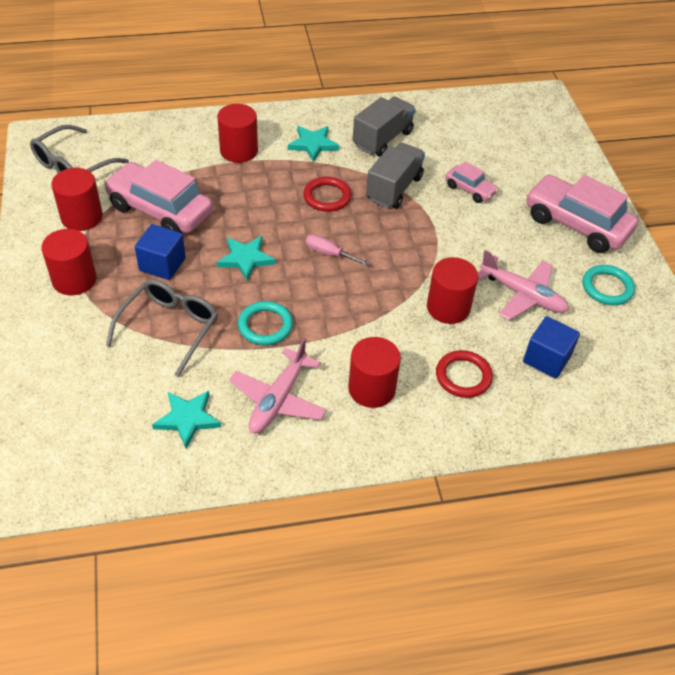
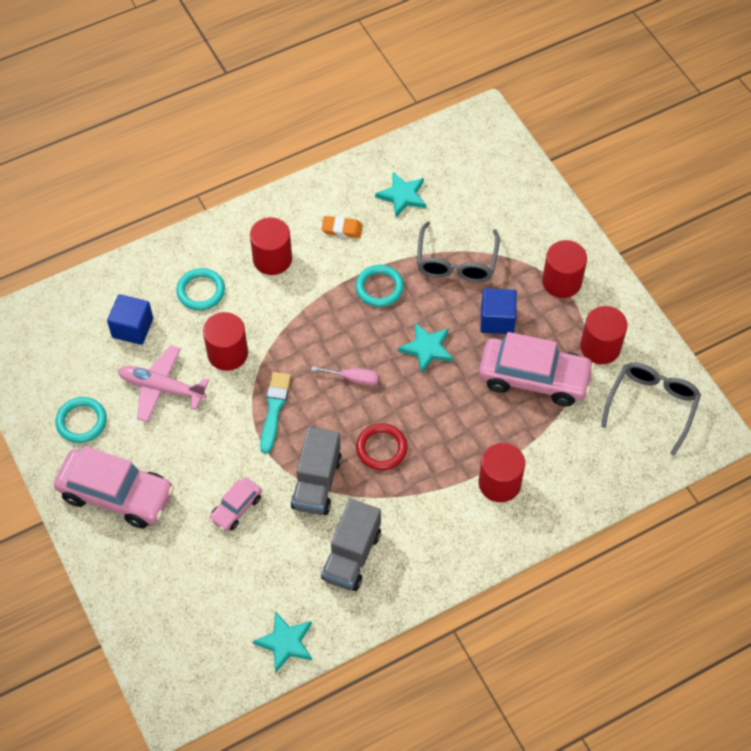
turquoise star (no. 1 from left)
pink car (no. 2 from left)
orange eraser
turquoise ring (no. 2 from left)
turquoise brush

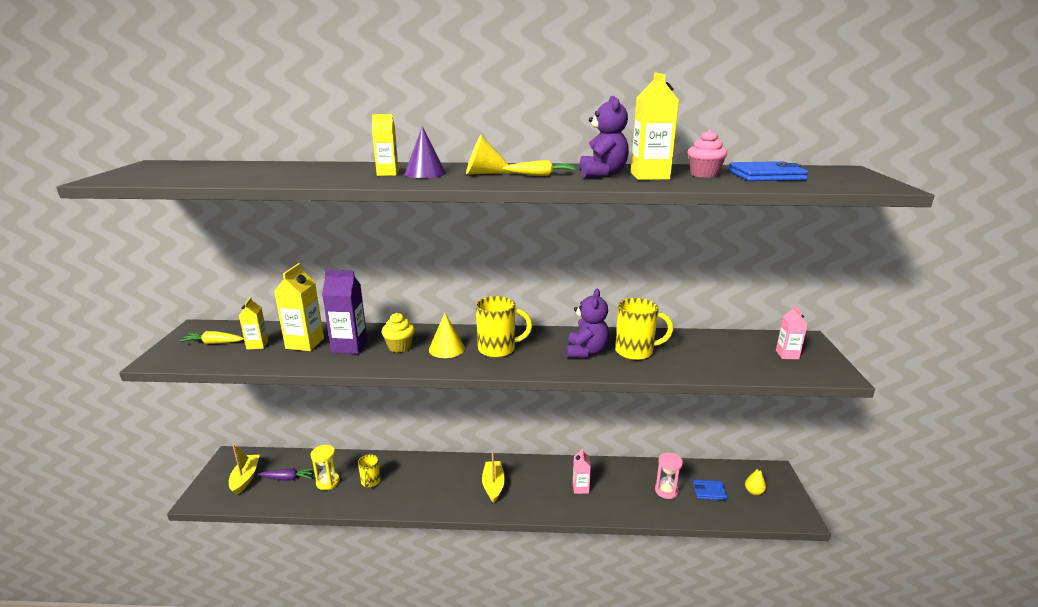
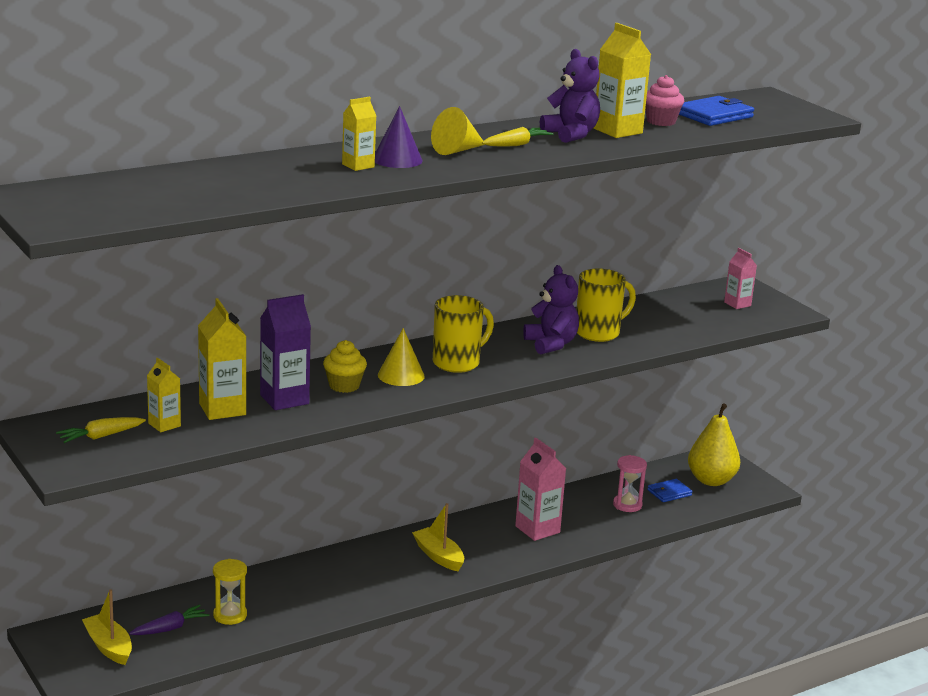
pink carton (no. 1 from left)
yellow mug (no. 1 from left in the first image)
yellow pear

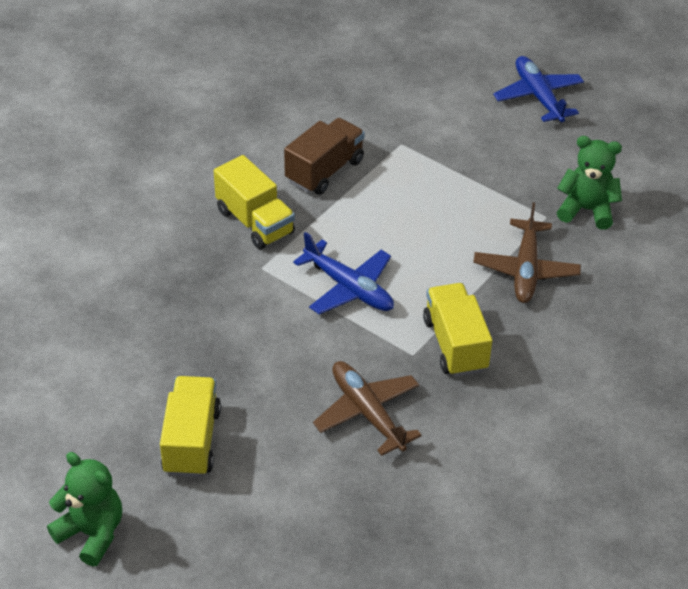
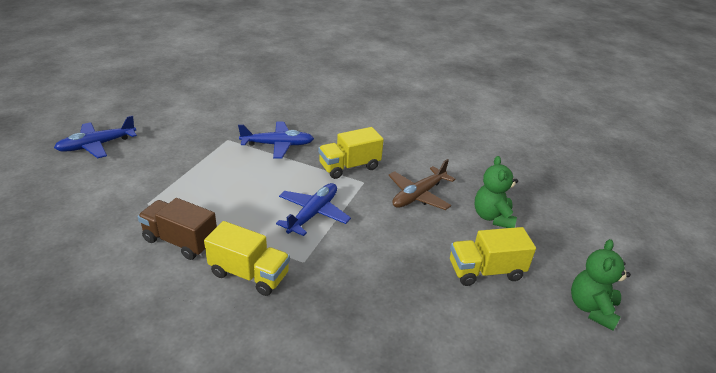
green teddy bear (no. 1 from left)
yellow truck (no. 1 from left)
blue plane (no. 2 from left)

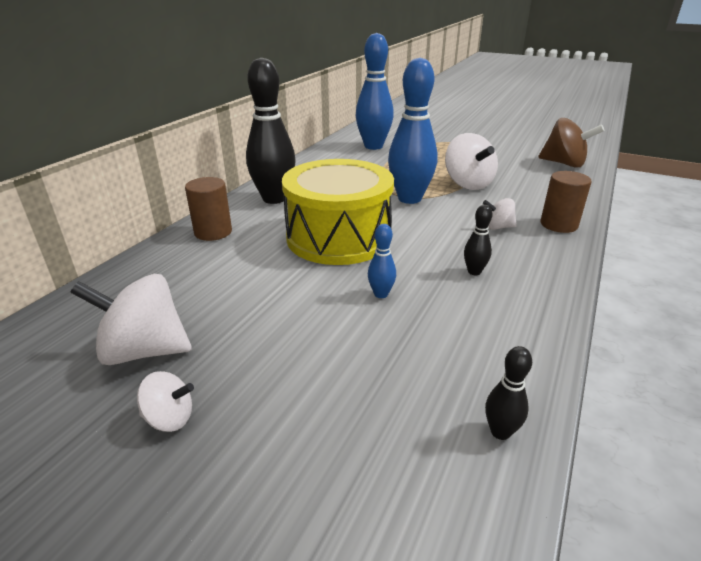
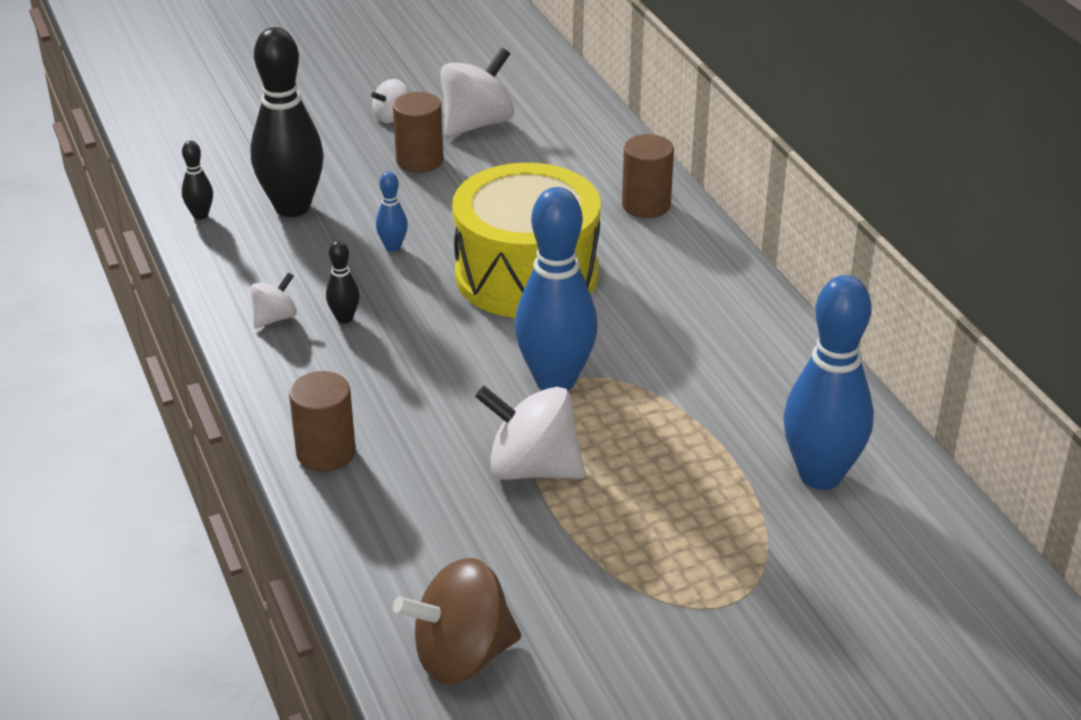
black bowling pin (no. 2 from left)
white spinning top (no. 1 from left)
brown cylinder (no. 2 from left)

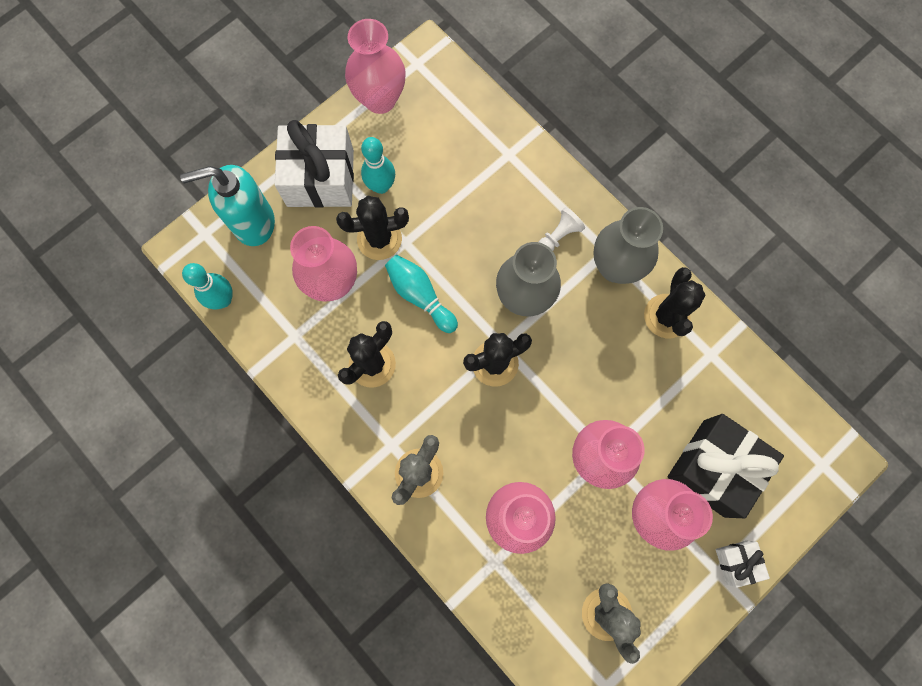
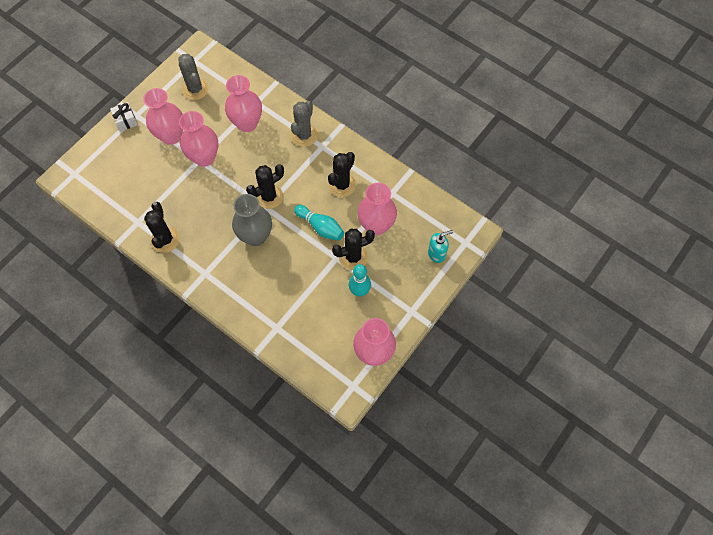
white gift (no. 1 from left in the first image)
turquoise soap dispenser
white pawn
grey vase (no. 2 from left in the first image)
turquoise bowling pin (no. 1 from left in the first image)
black gift

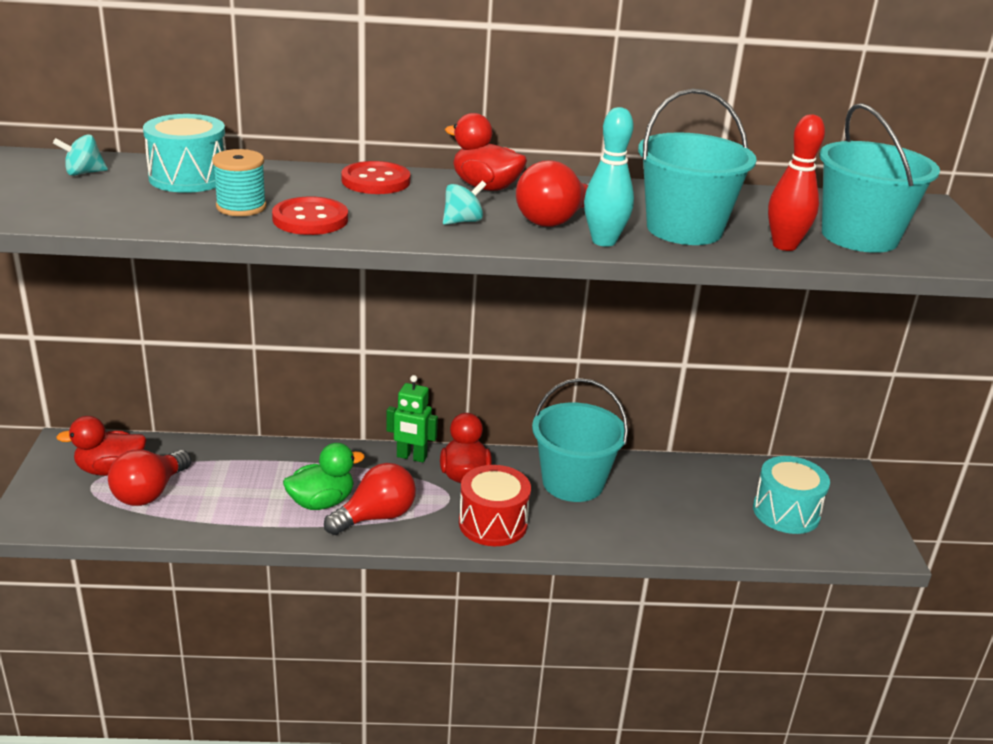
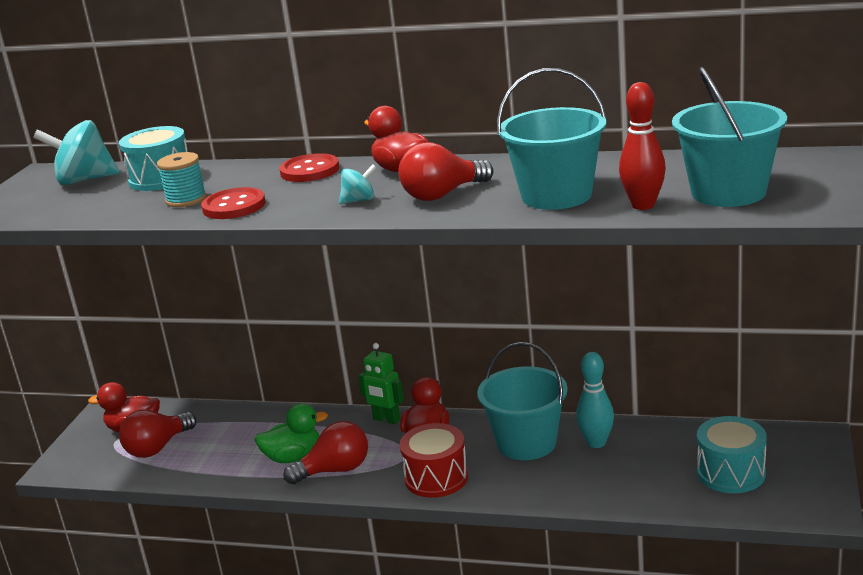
turquoise bowling pin
turquoise spinning top (no. 1 from left)

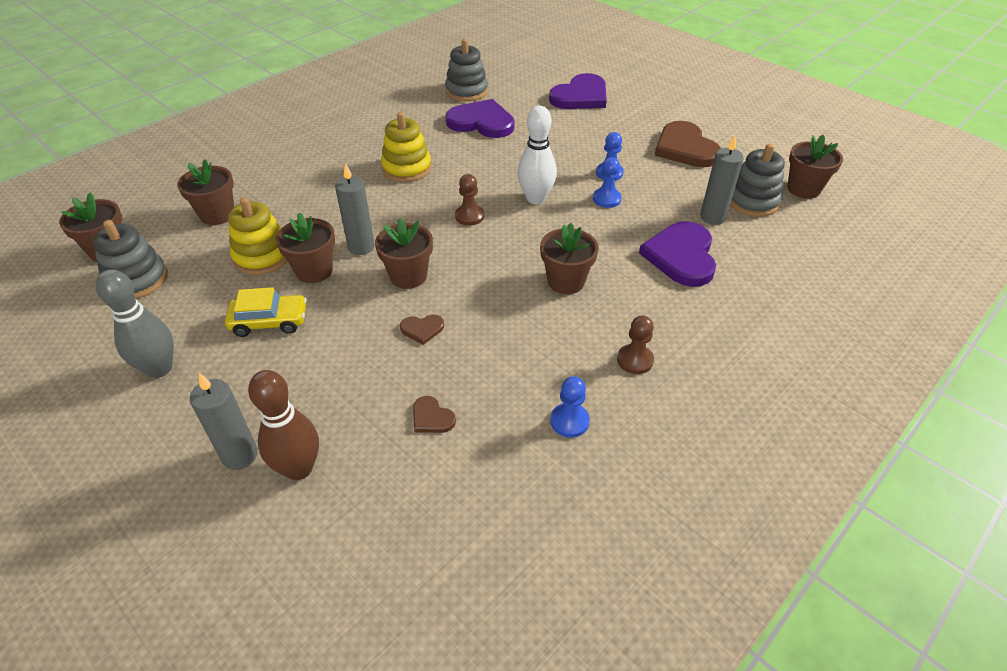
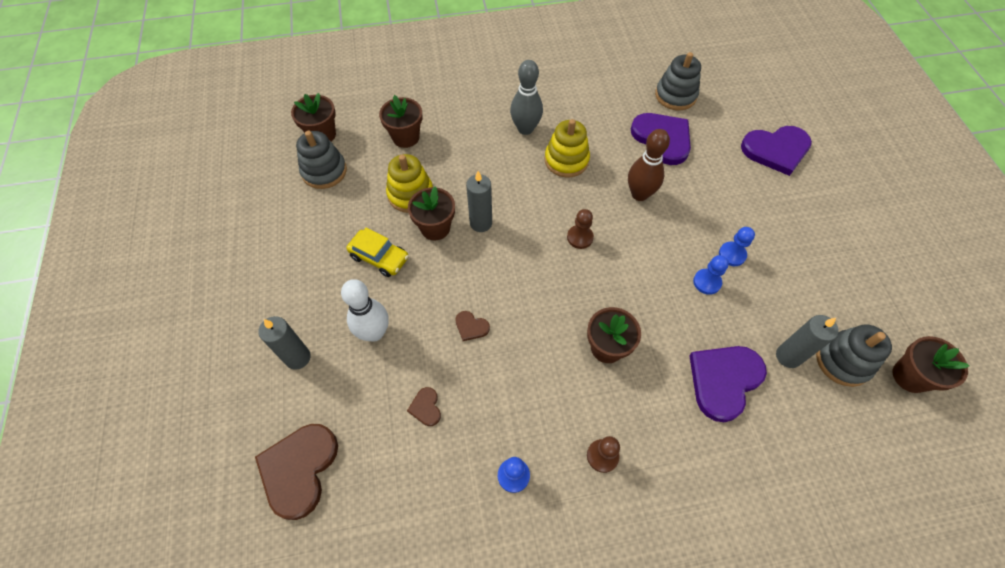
white bowling pin
brown heart (no. 1 from left)
brown flower pot (no. 4 from left in the first image)
grey bowling pin
brown bowling pin

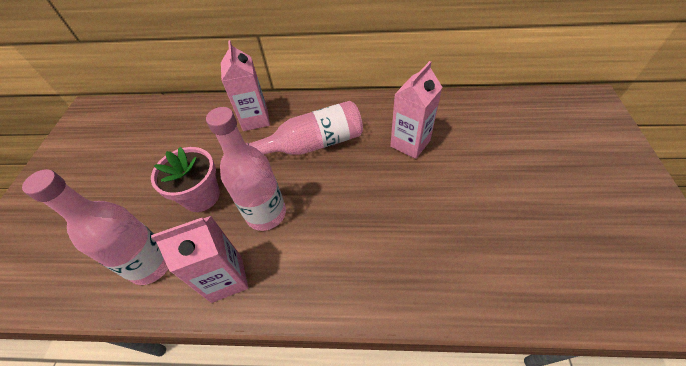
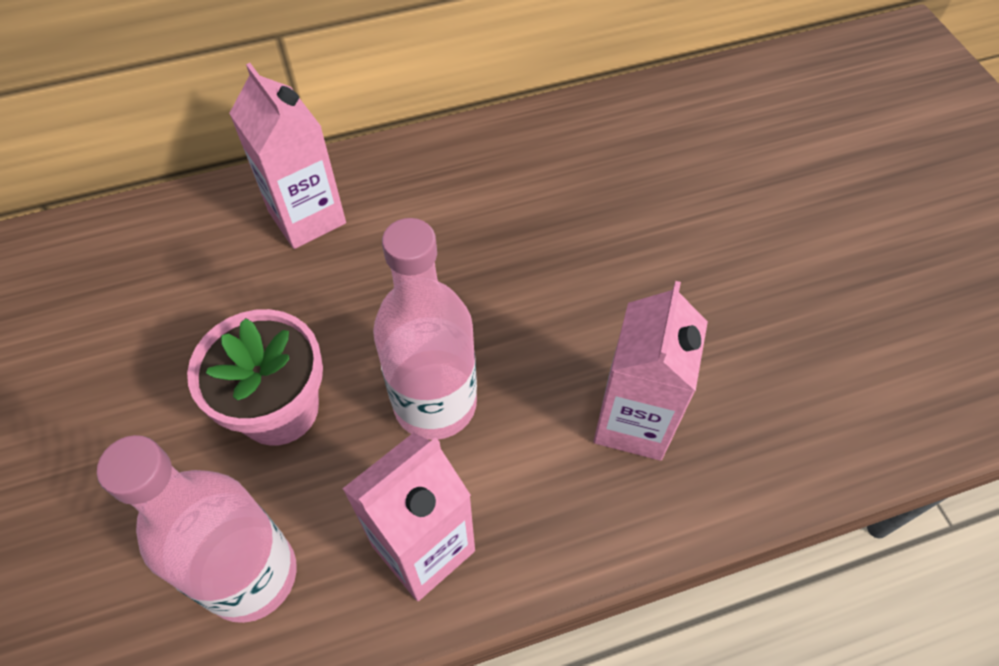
pink carton (no. 3 from left)
pink bottle (no. 3 from left in the first image)

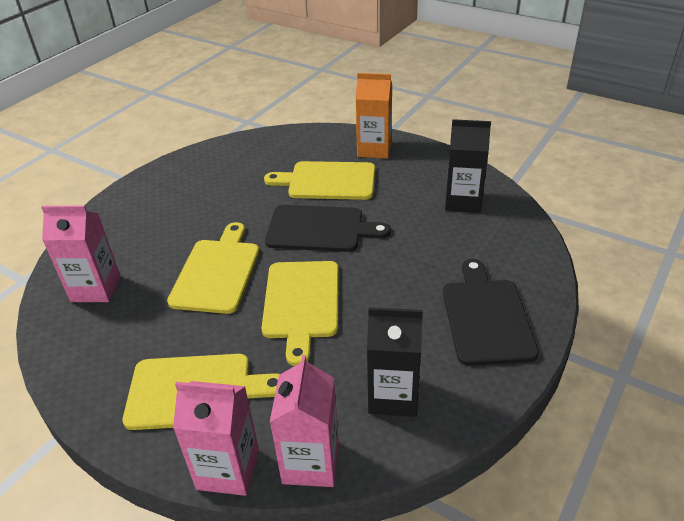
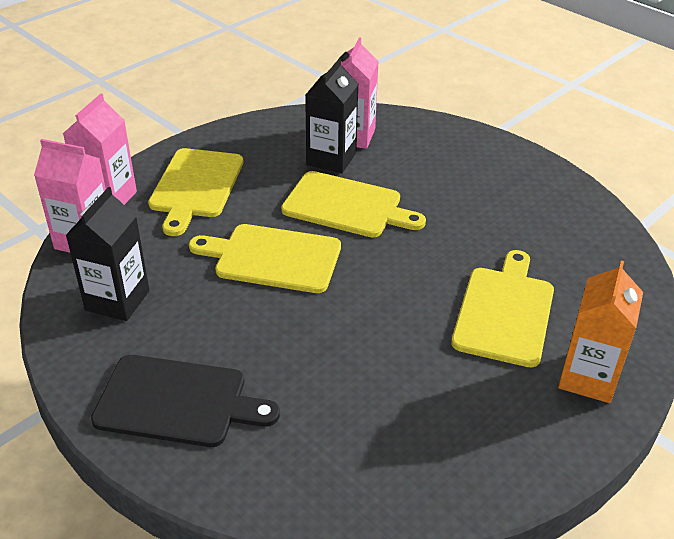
black carton (no. 2 from left)
black cutting board (no. 1 from left in the first image)

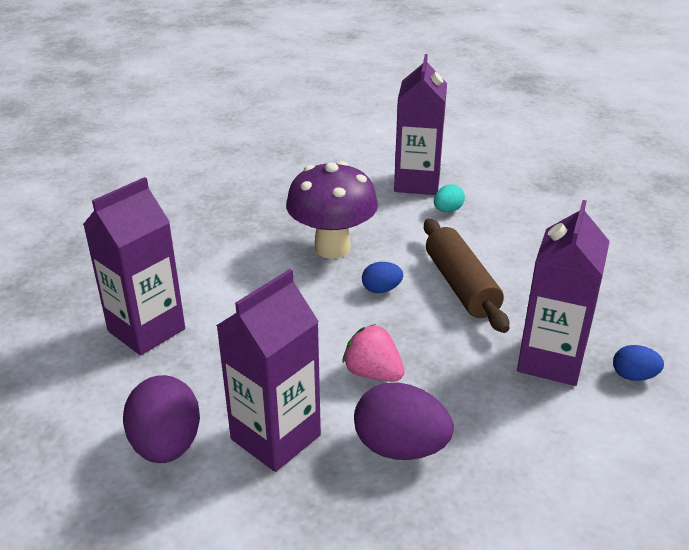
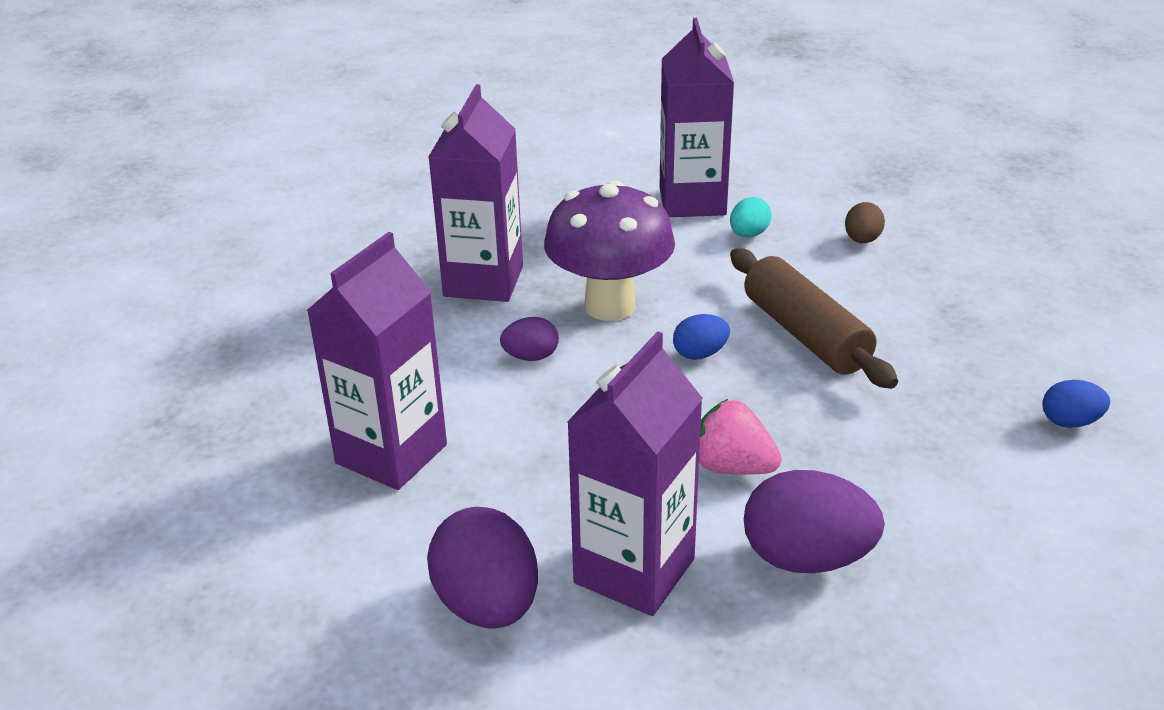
purple carton (no. 2 from left)
brown egg
purple egg (no. 2 from left)

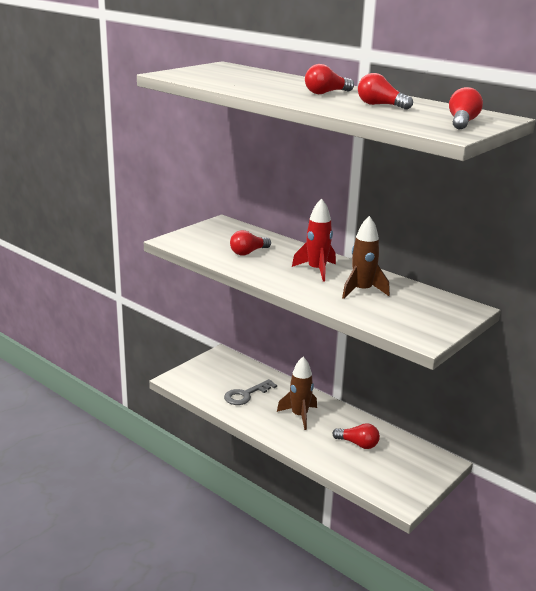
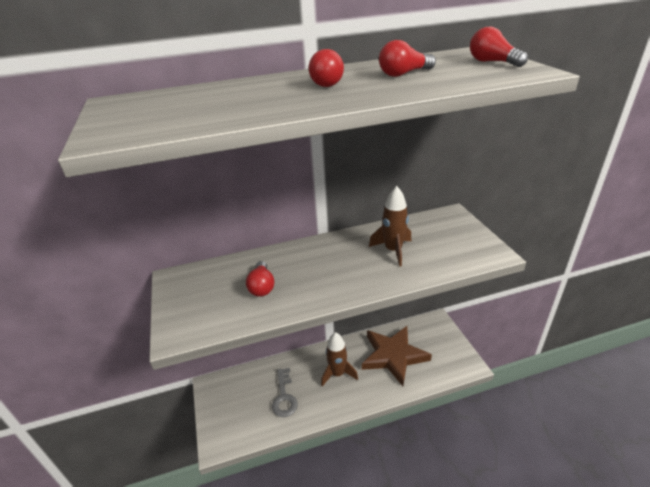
red rocket
brown star

